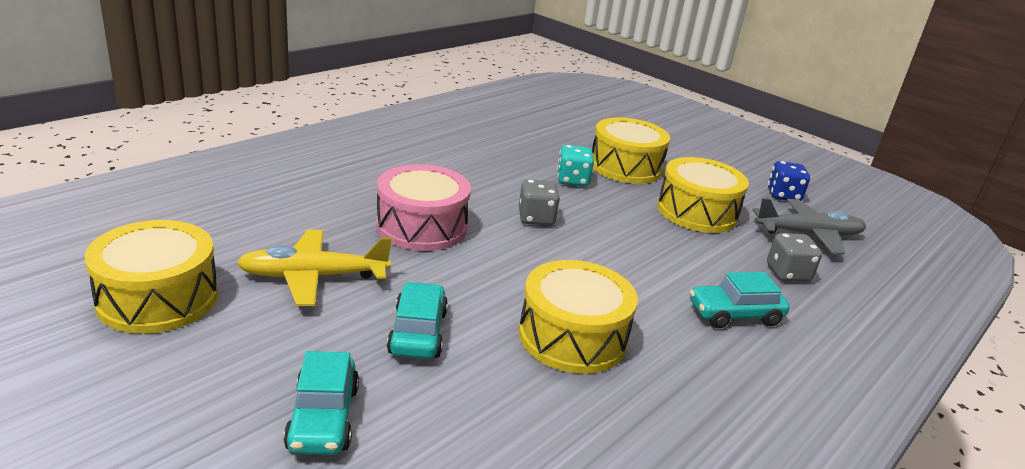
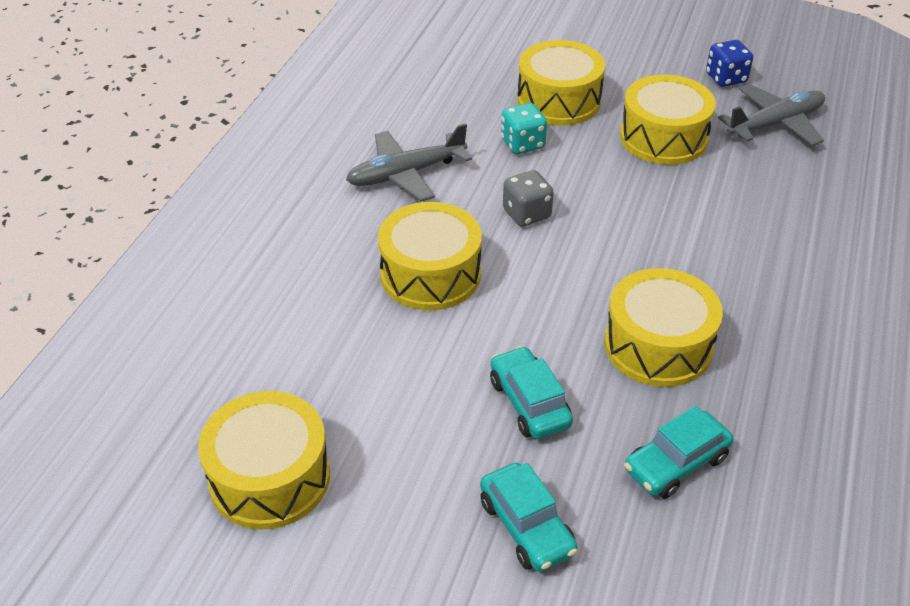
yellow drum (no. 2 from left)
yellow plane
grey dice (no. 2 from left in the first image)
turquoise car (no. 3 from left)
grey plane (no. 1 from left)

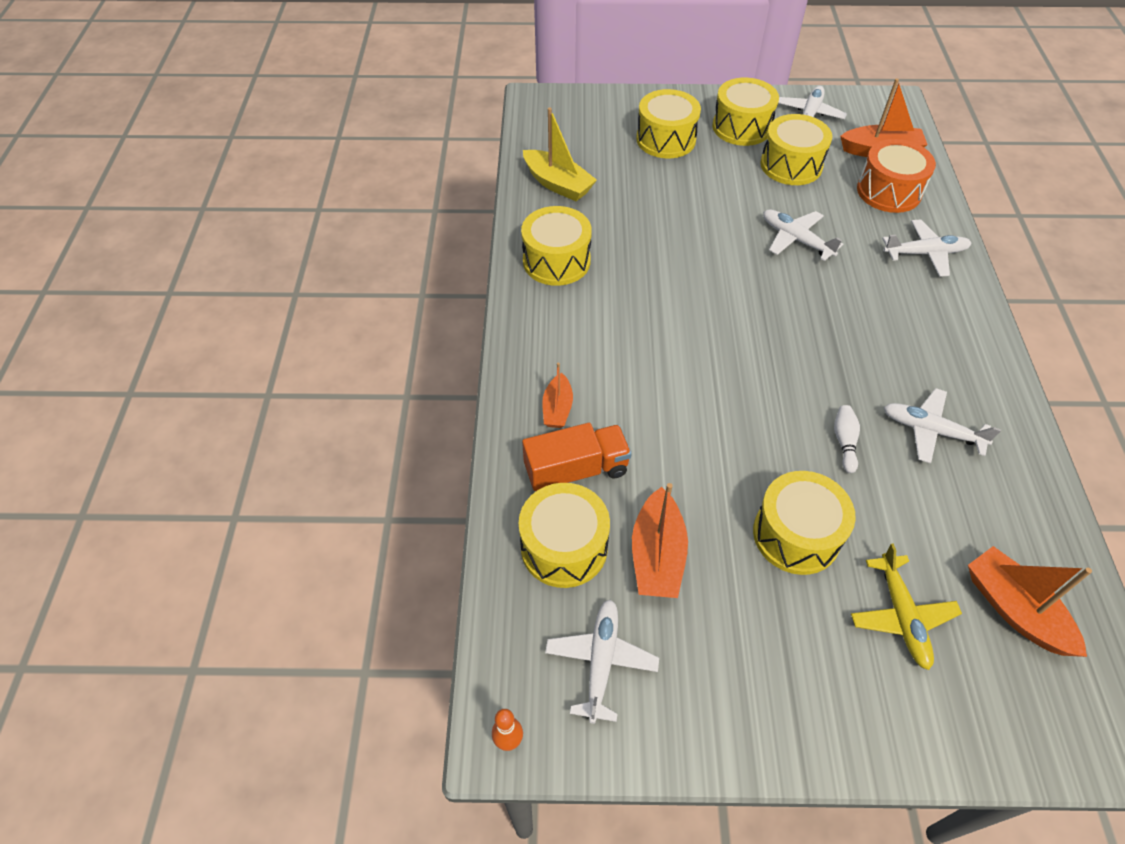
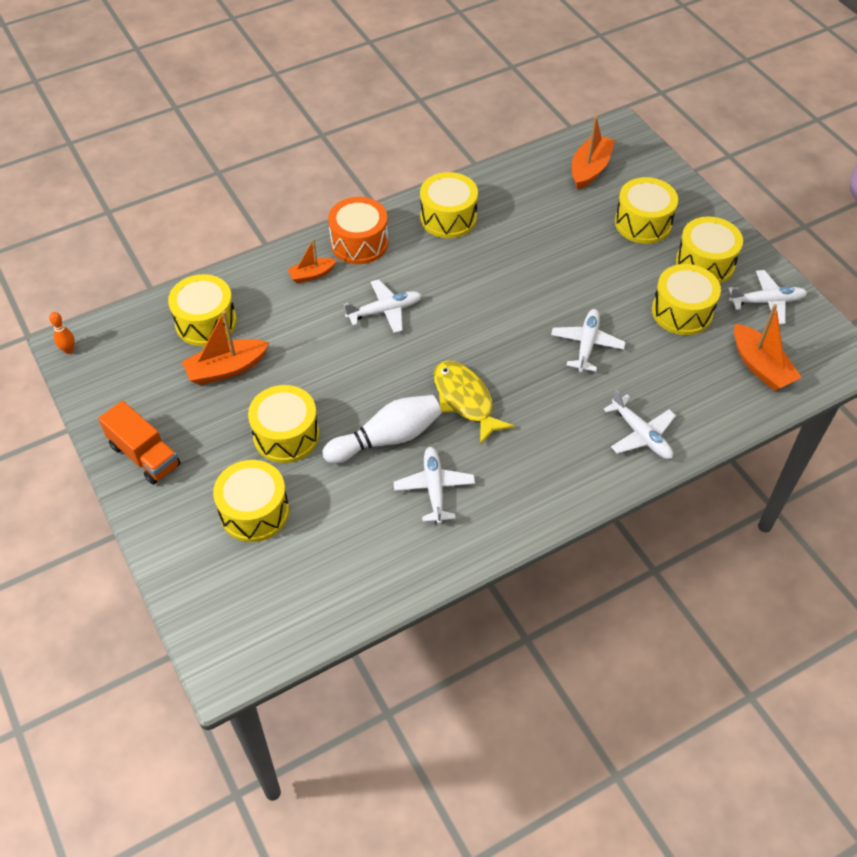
yellow boat
orange drum
white bowling pin
orange truck
yellow drum (no. 2 from left)
orange boat (no. 3 from left)
white plane (no. 1 from left)
yellow fish

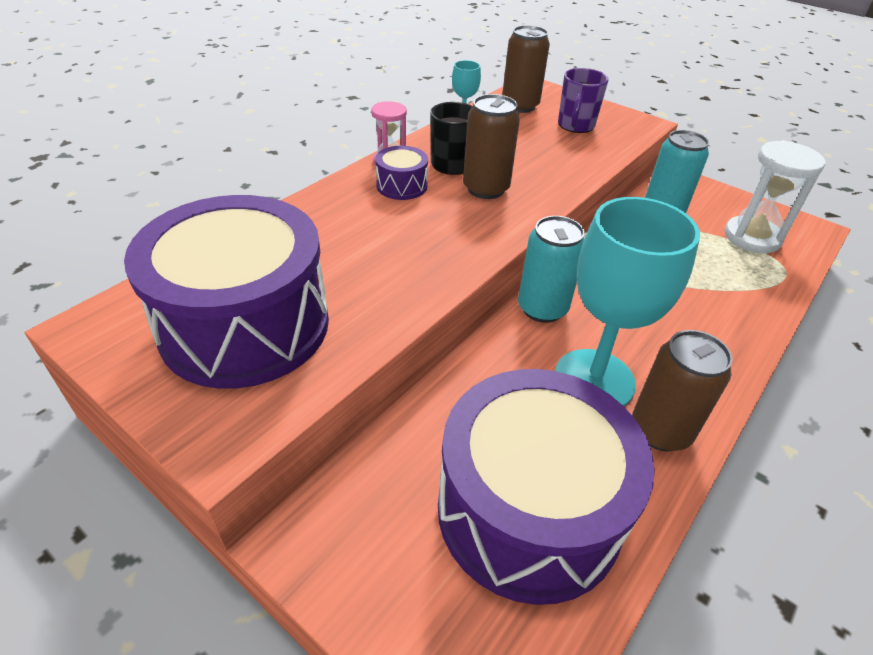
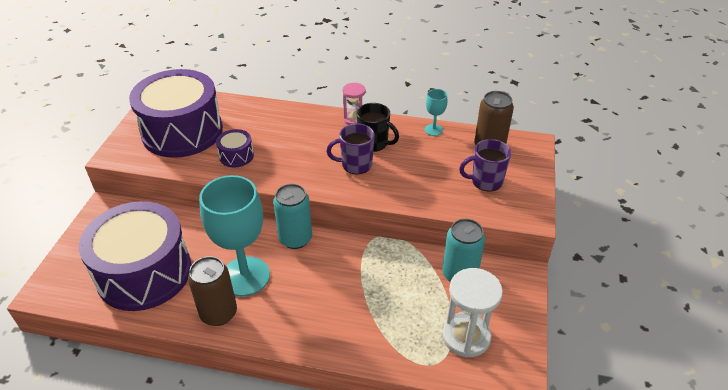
purple mug (no. 1 from left)
purple drum (no. 3 from left)

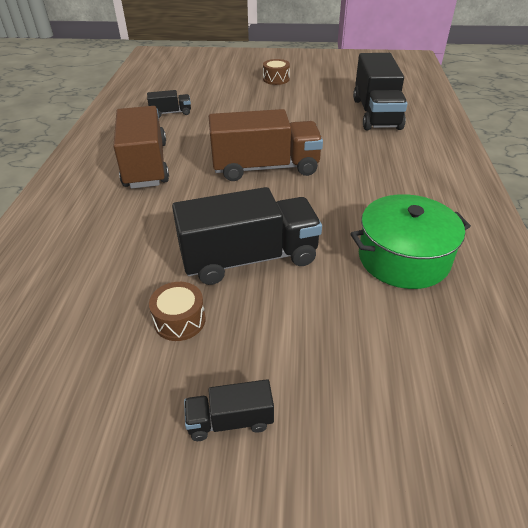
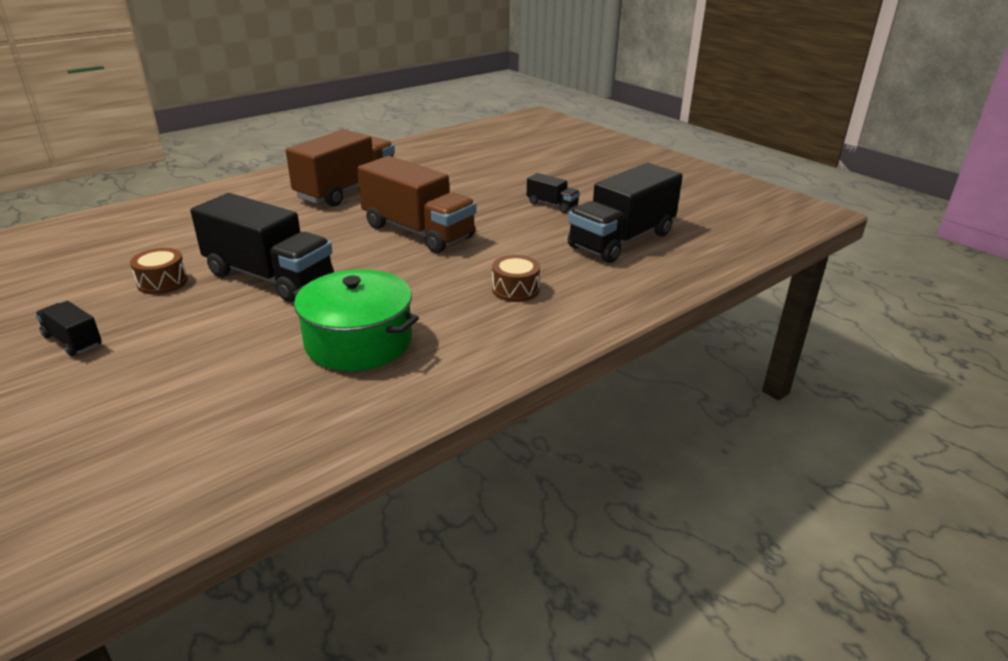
brown drum (no. 2 from left)
black truck (no. 3 from left)

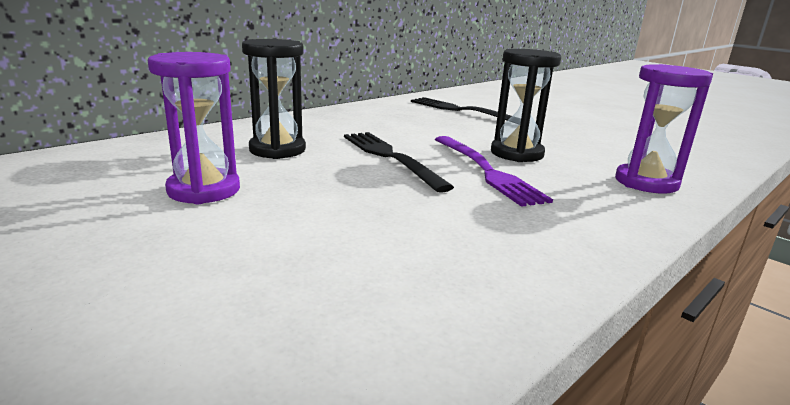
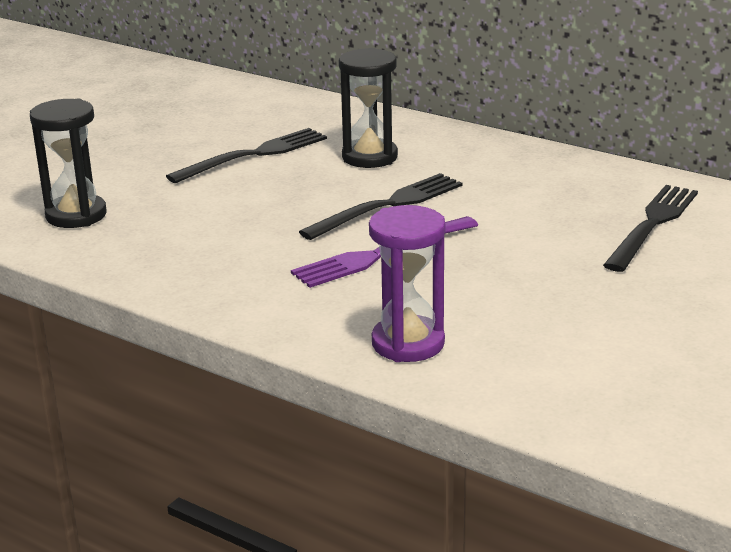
black hourglass (no. 1 from left)
black fork (no. 1 from left)

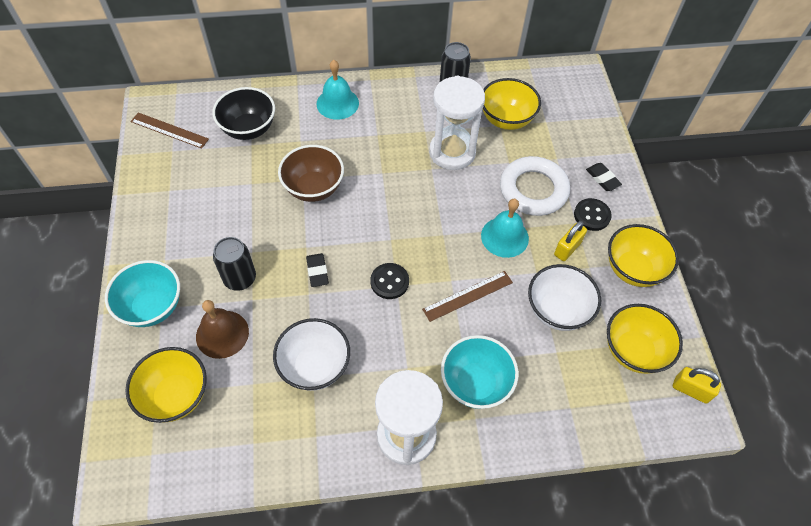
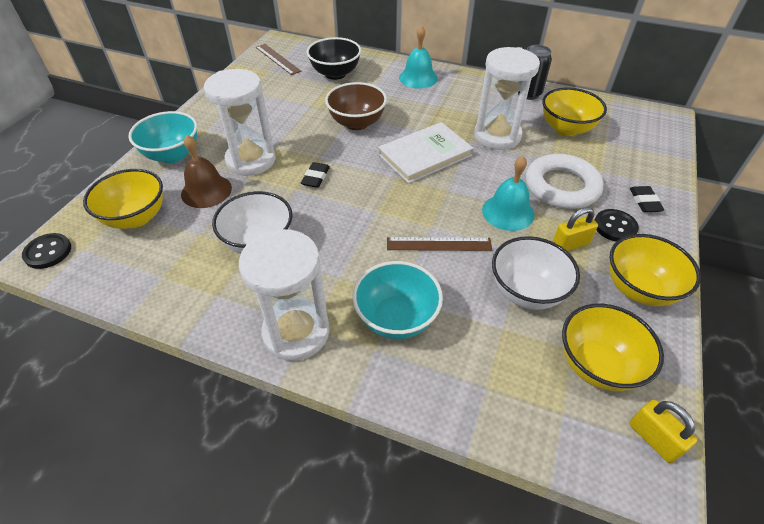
white hourglass (no. 1 from left)
black button (no. 1 from left)
white book

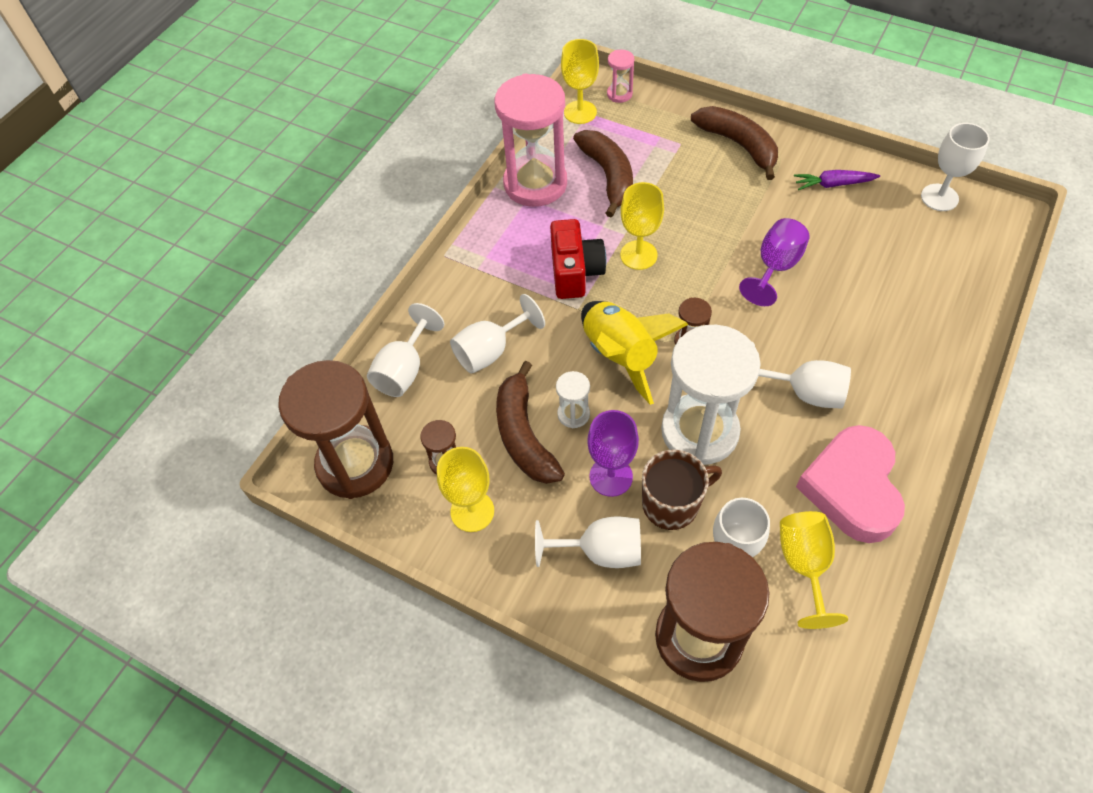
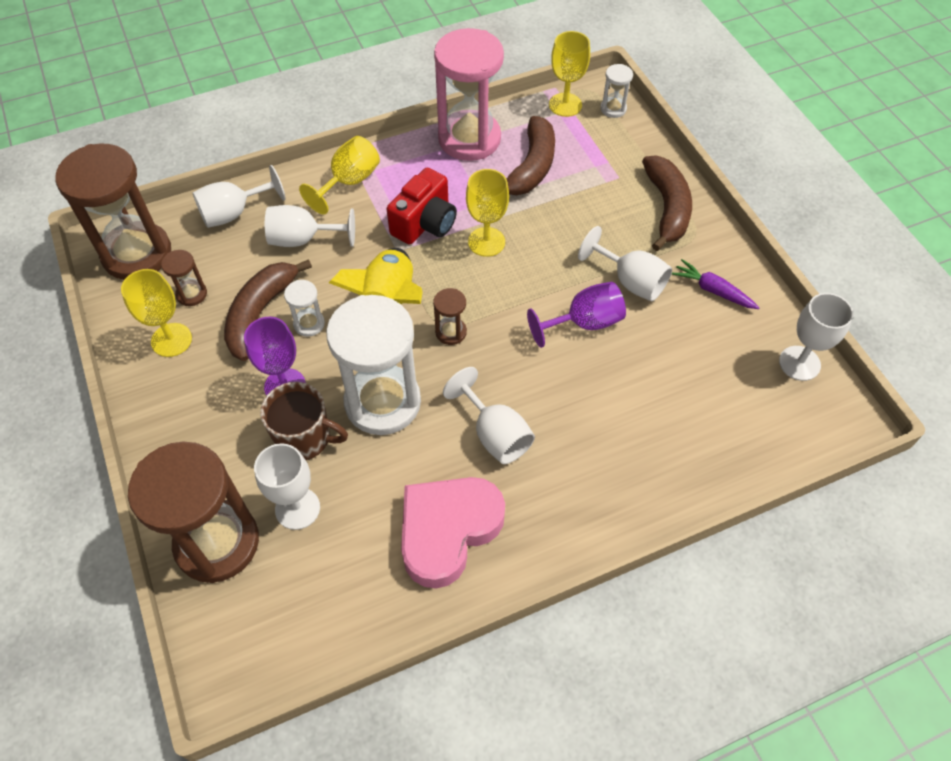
white hourglass (no. 3 from left)
yellow goblet (no. 2 from left)
white goblet (no. 5 from left)

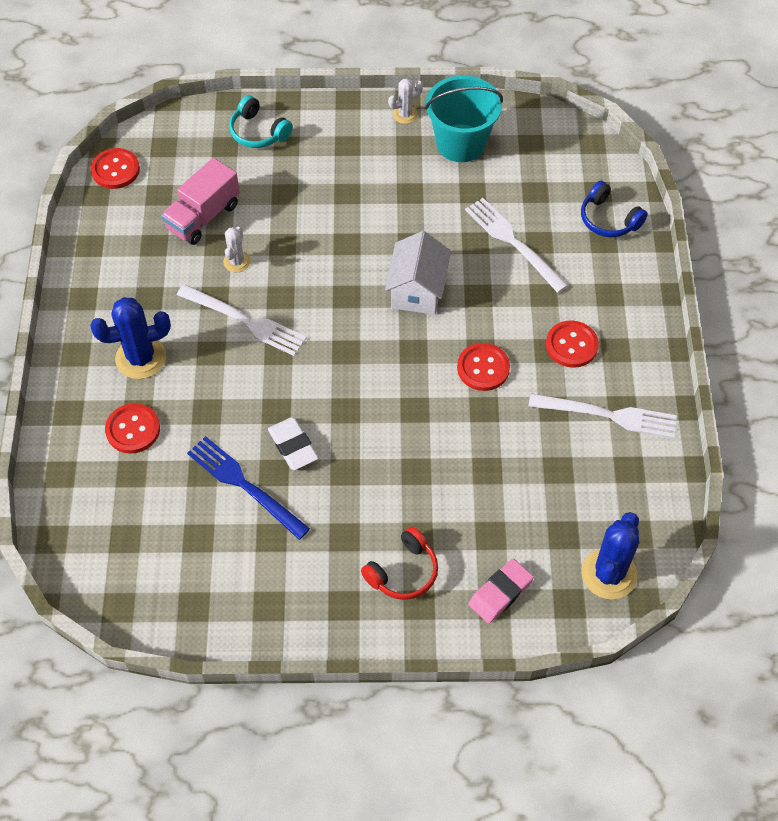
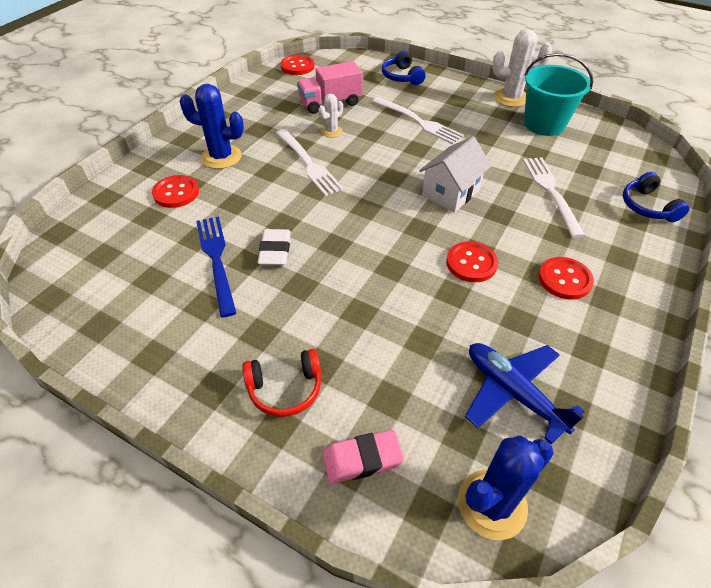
white cactus (no. 2 from left)
blue headphones (no. 1 from left)
white fork (no. 2 from left)
blue plane

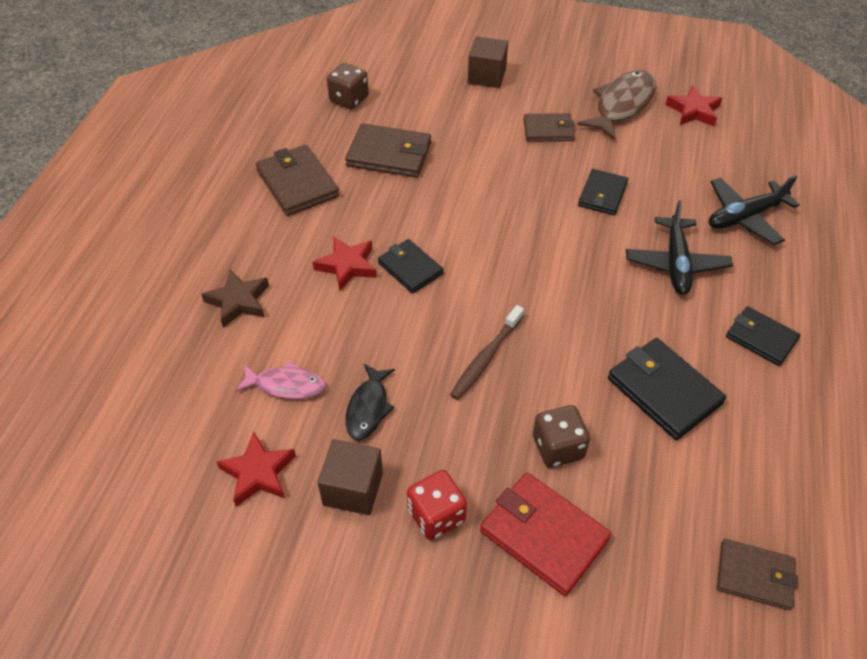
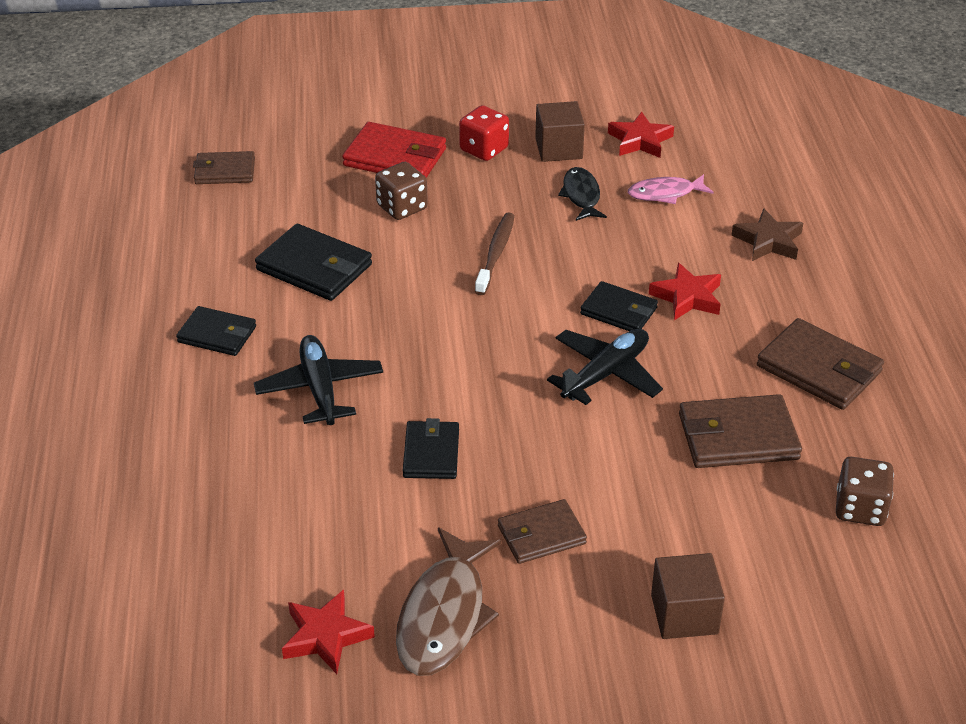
black plane (no. 2 from left)

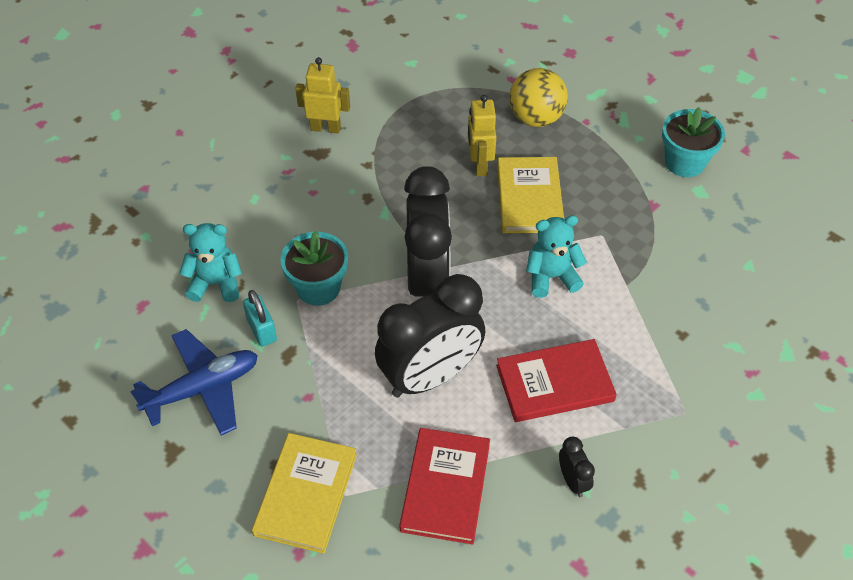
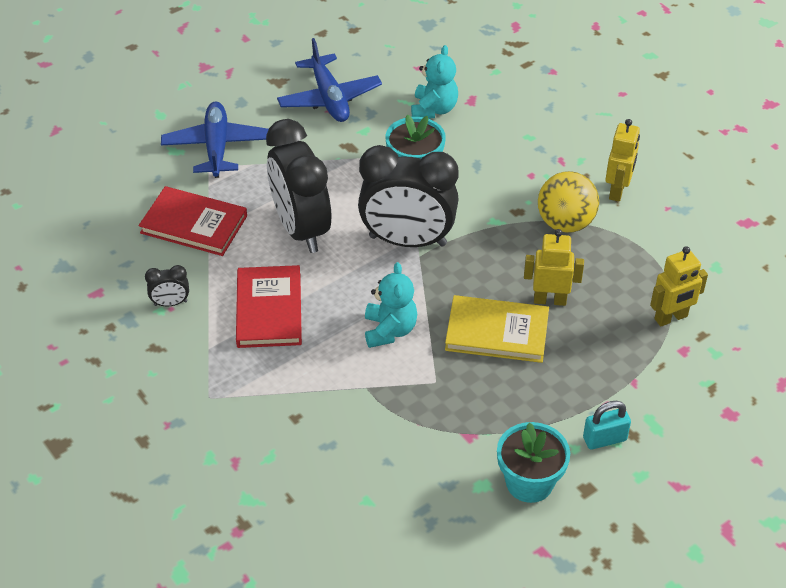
yellow ball
turquoise padlock
blue plane (no. 1 from left)
yellow robot (no. 3 from left)

